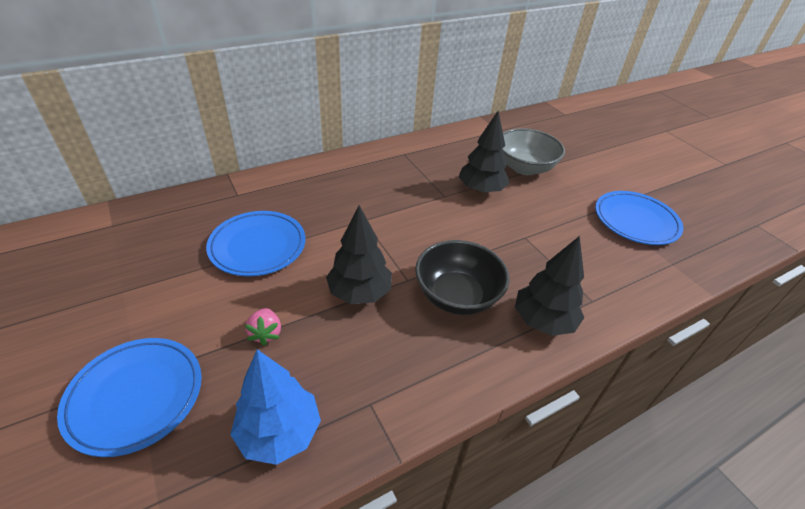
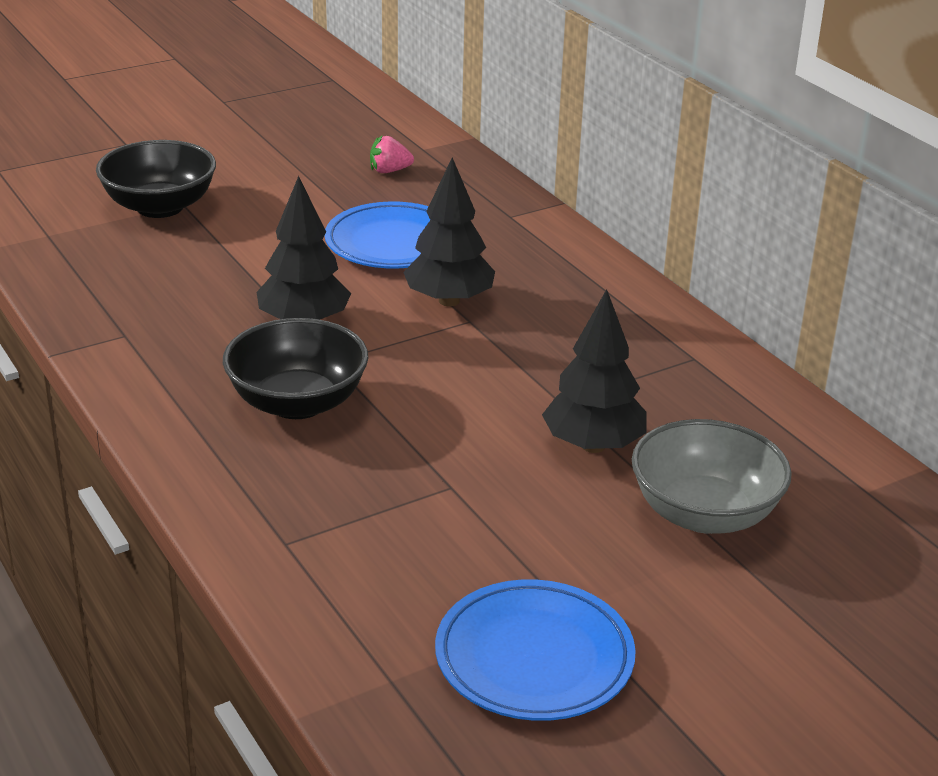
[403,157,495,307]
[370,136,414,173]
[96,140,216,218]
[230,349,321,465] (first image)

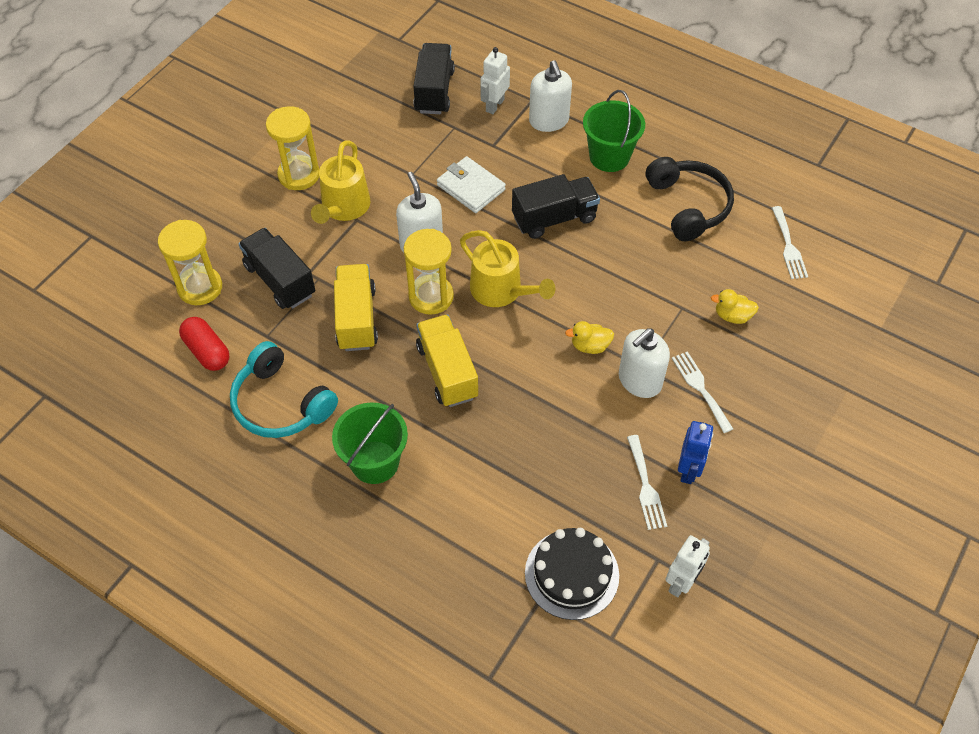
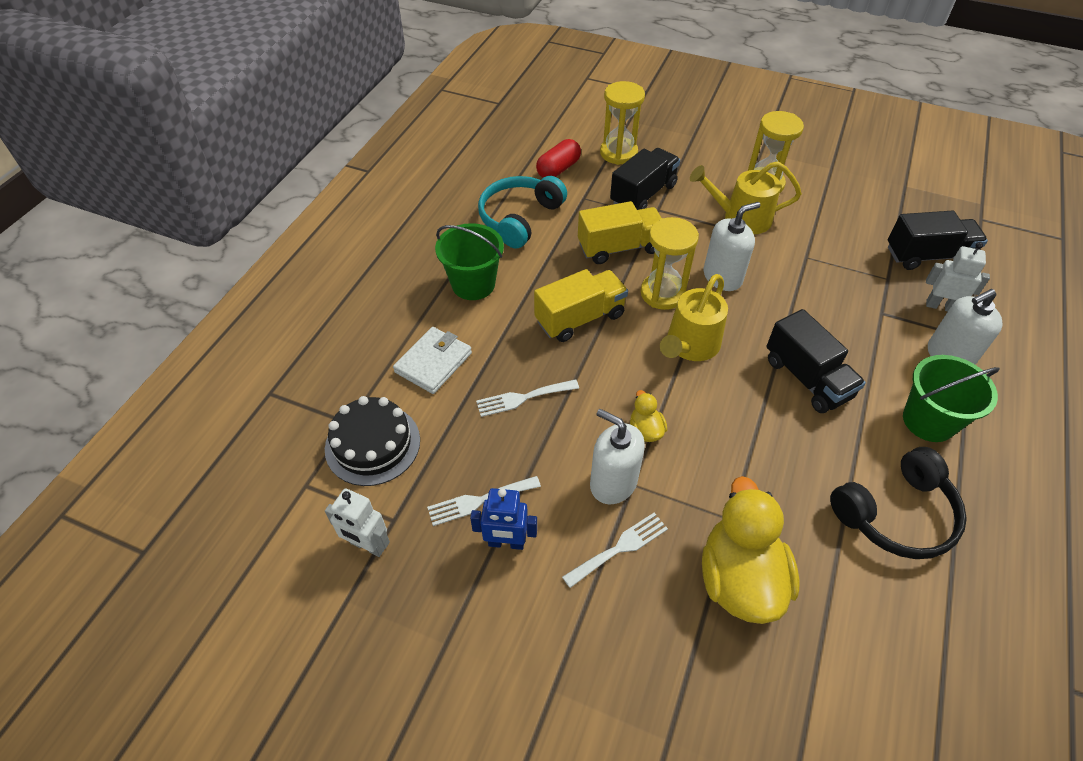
[393,327,472,394]
[476,379,579,417]
[702,476,800,624]

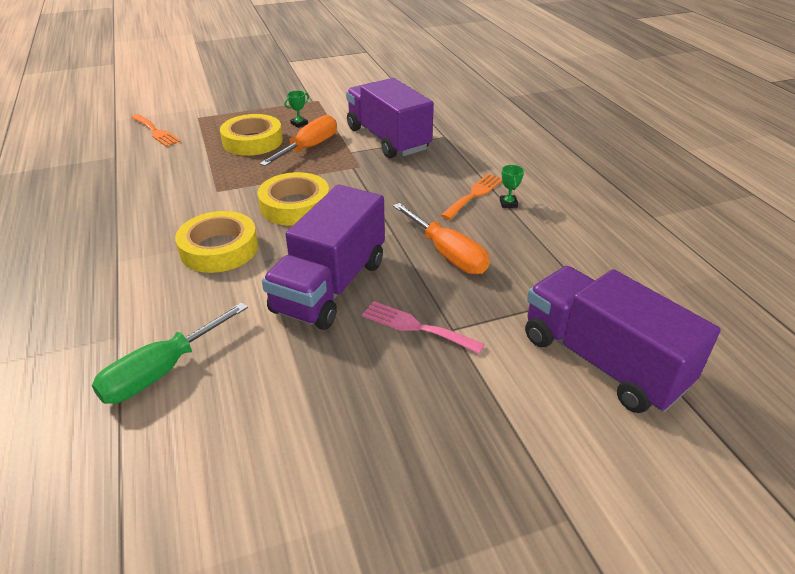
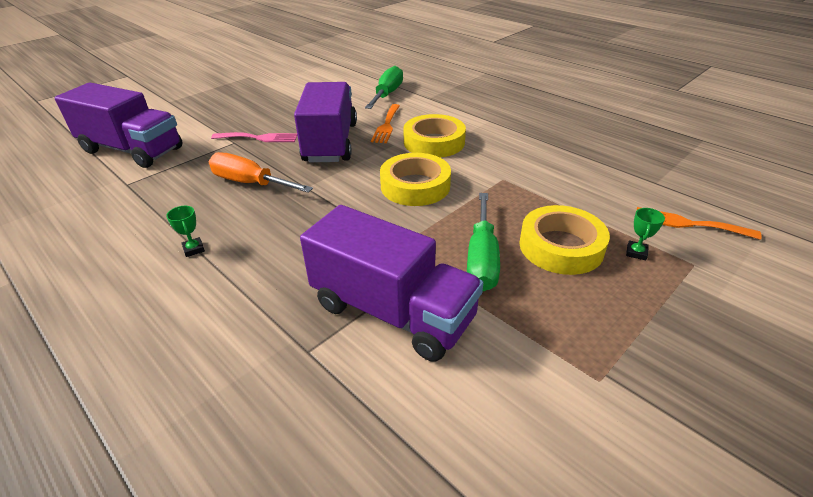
[626,208,665,260]
[467,193,500,292]
[371,104,400,143]

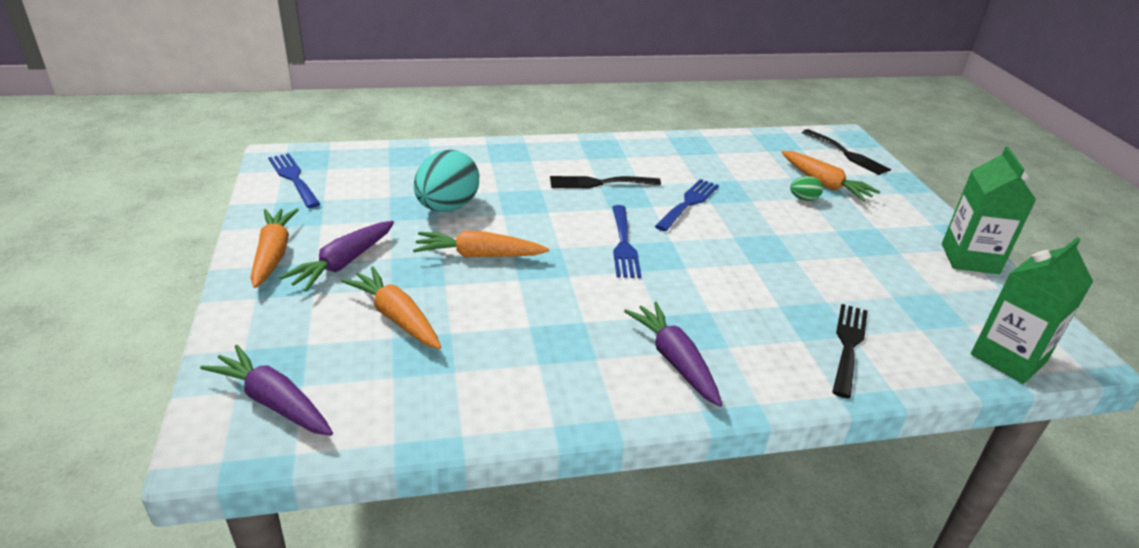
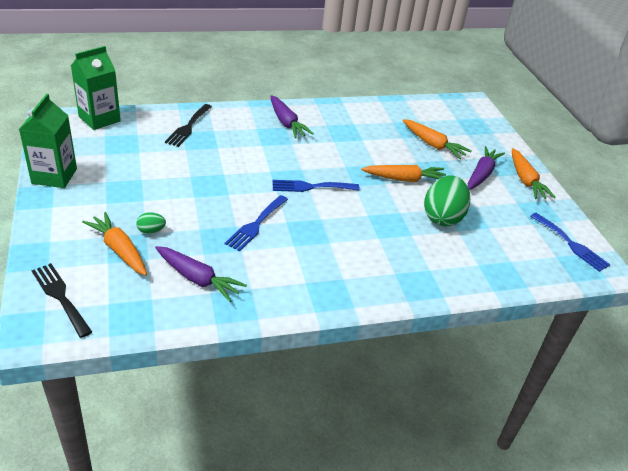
[424,175,470,226]
[550,176,661,188] (first image)
[272,180,359,192]
[155,246,247,302]

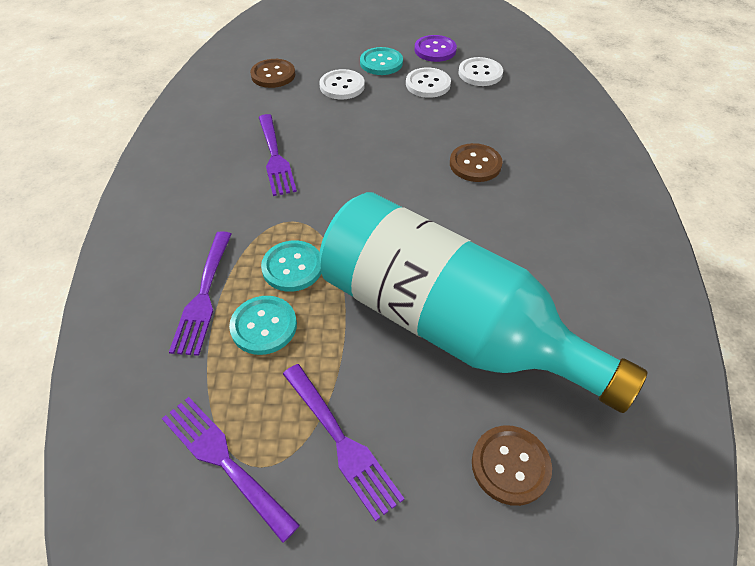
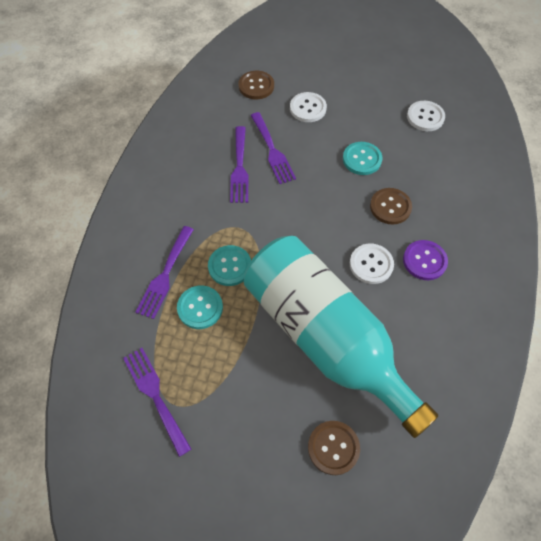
[403,240,448,280]
[343,142,382,175]
[350,244,394,284]
[250,112,296,184]

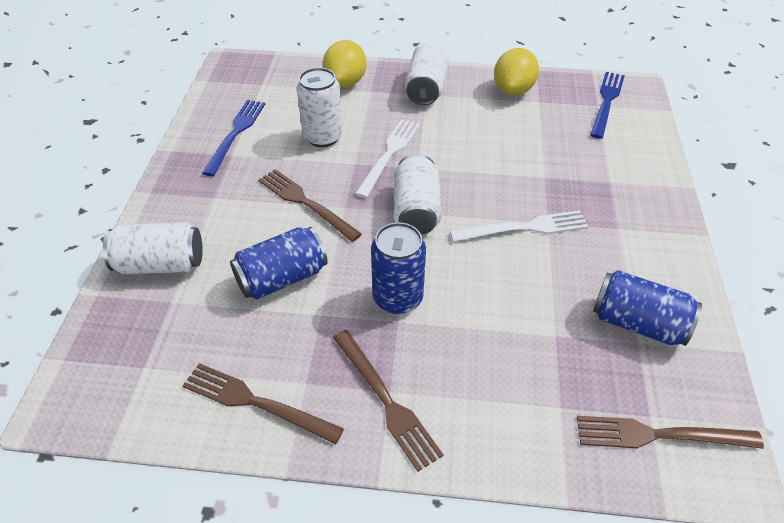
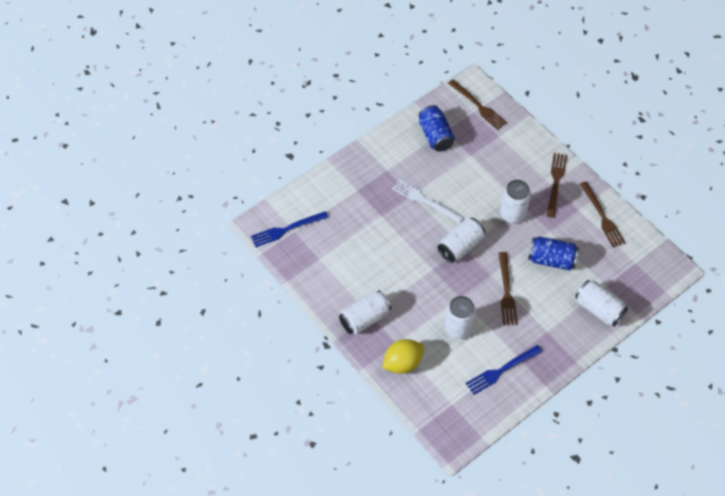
[494,48,539,96] (first image)
[355,119,420,198] (first image)
[500,180,531,223]

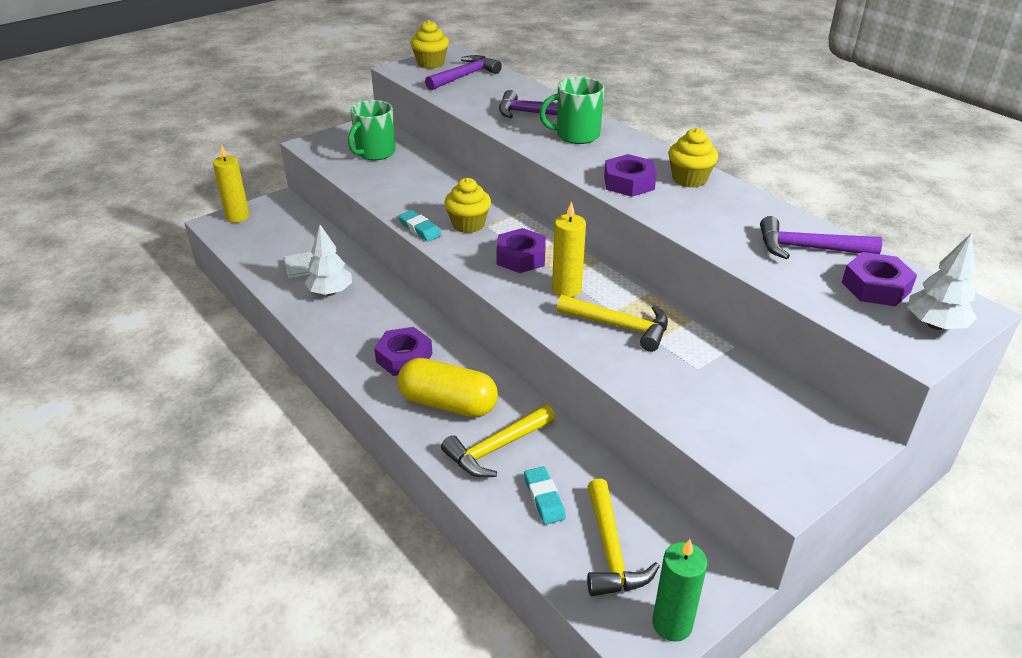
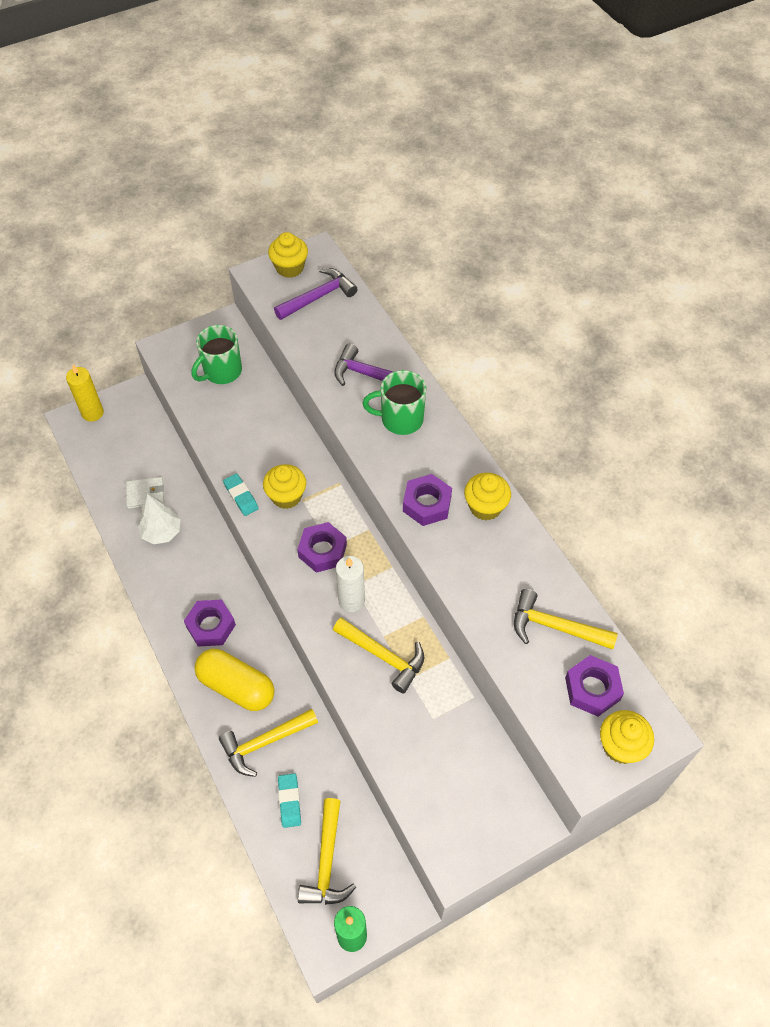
[336,556,365,612]
[514,589,618,650]
[600,710,654,764]

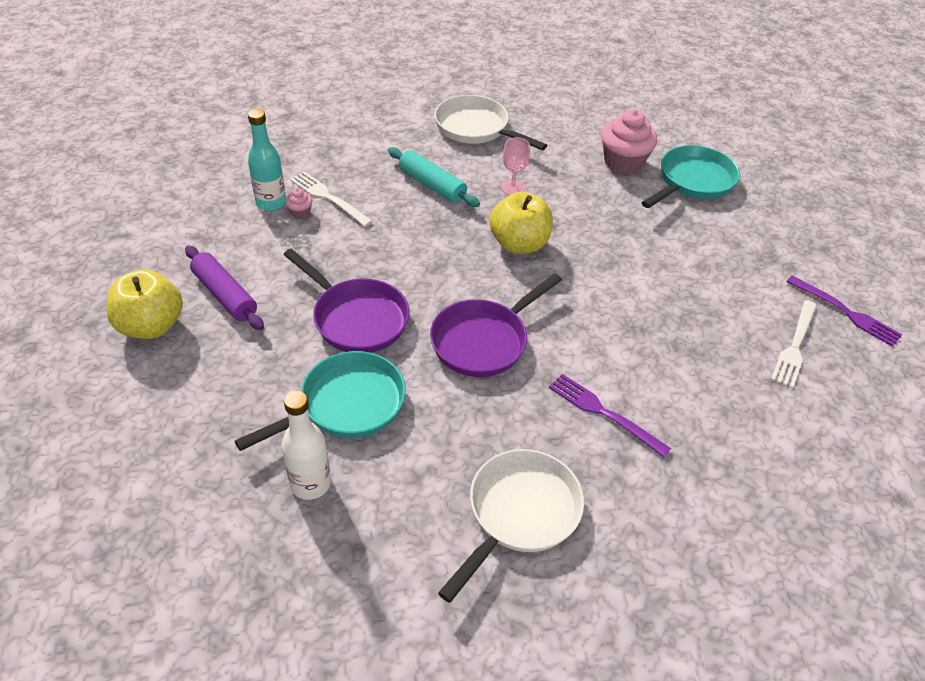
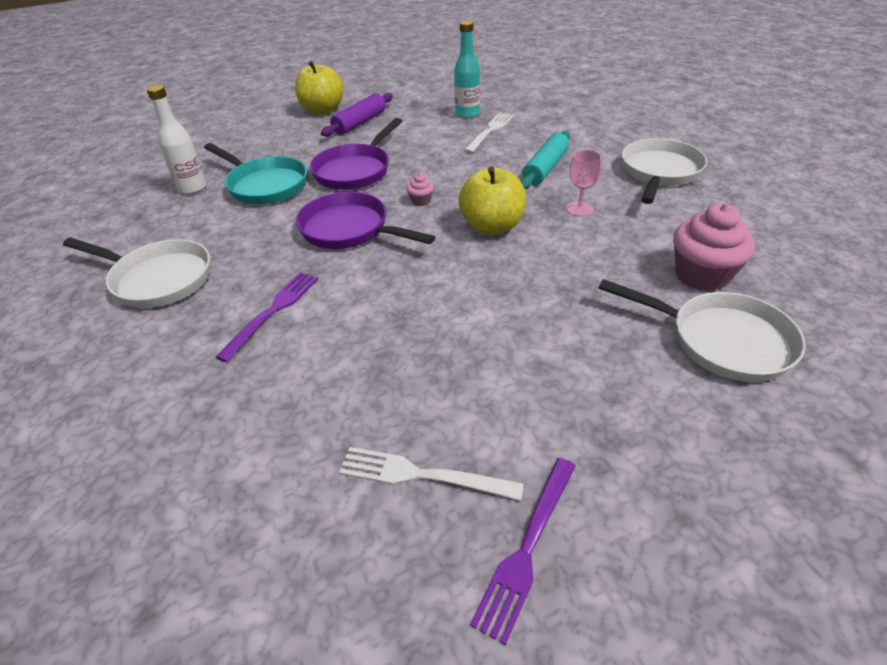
[599,279,805,382]
[406,174,434,206]

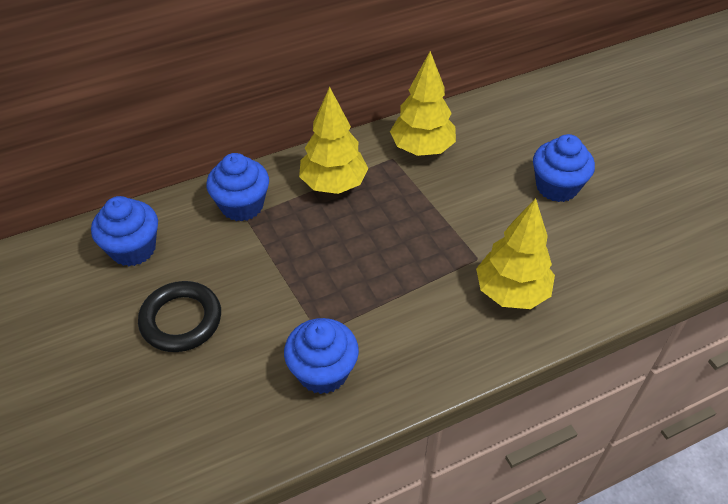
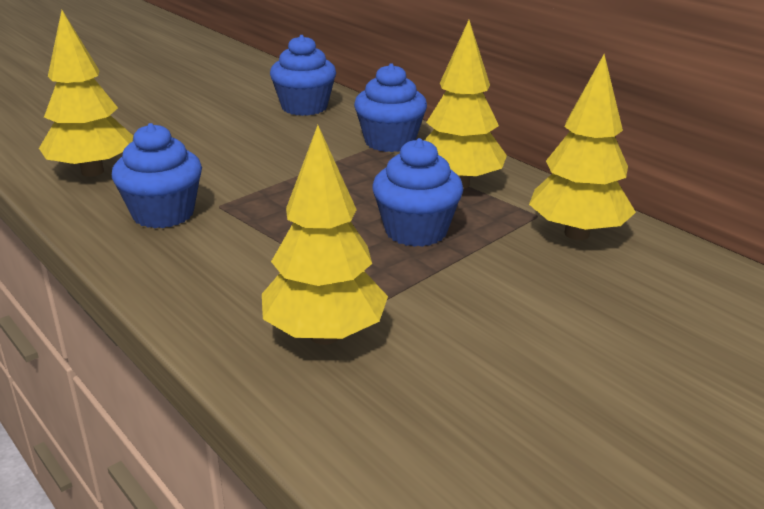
[372,138,463,247]
[138,281,221,352] (first image)
[39,10,133,177]

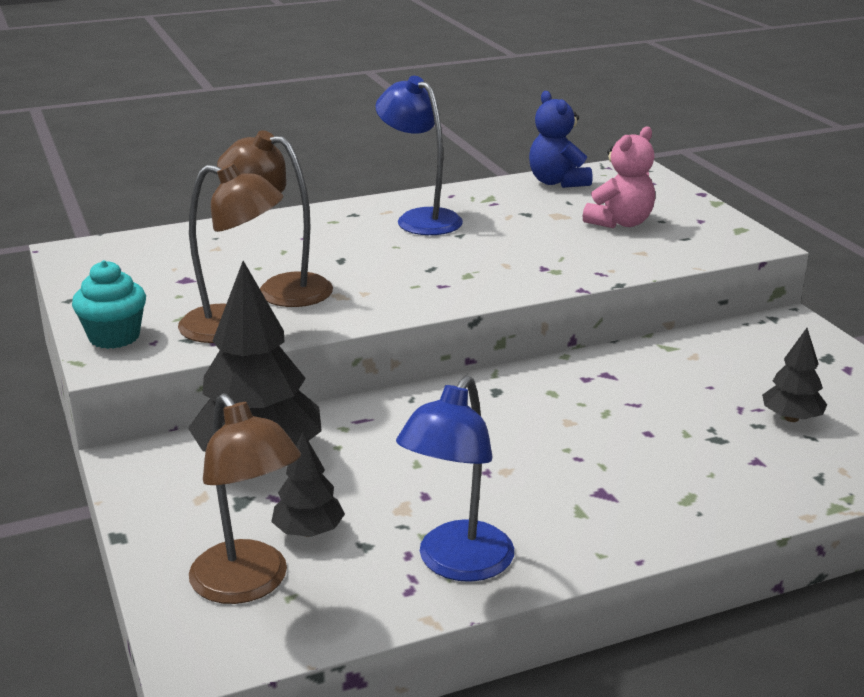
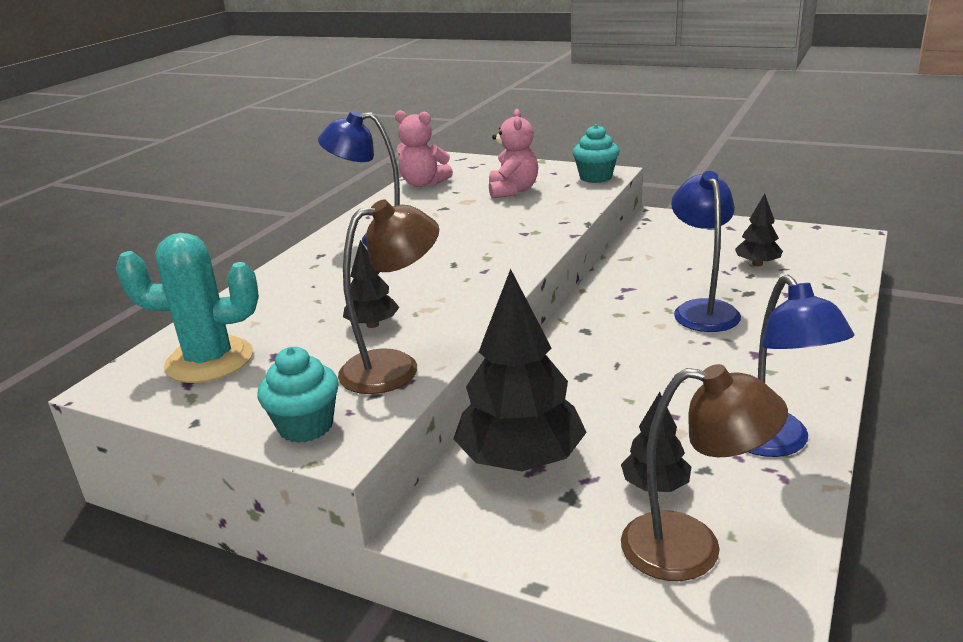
[395,110,453,187]
[343,240,400,328]
[573,124,619,183]
[671,171,741,332]
[116,233,259,383]

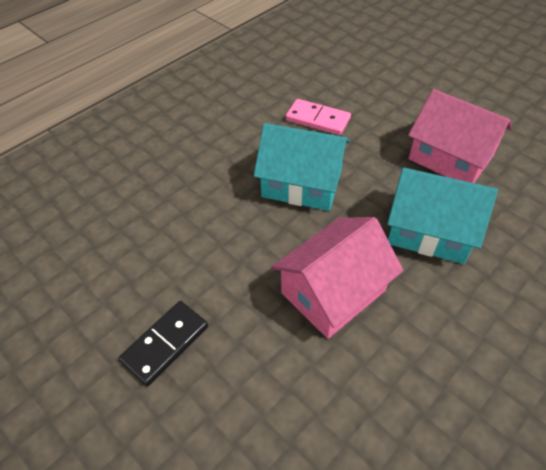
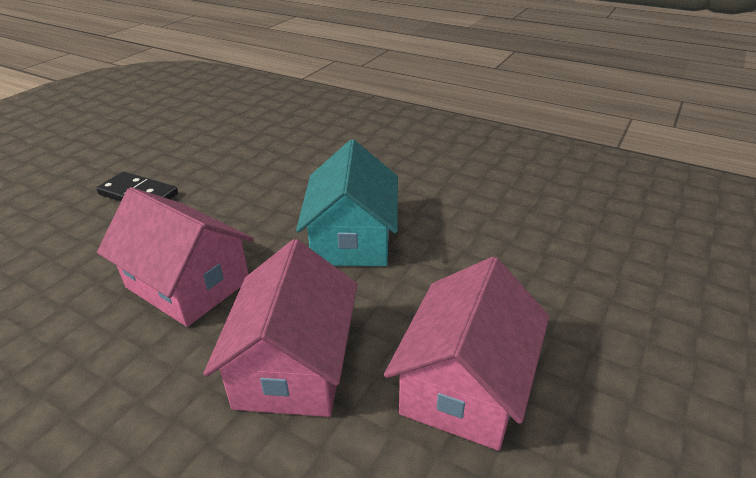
[286,99,351,135] (first image)
[203,239,358,417]

